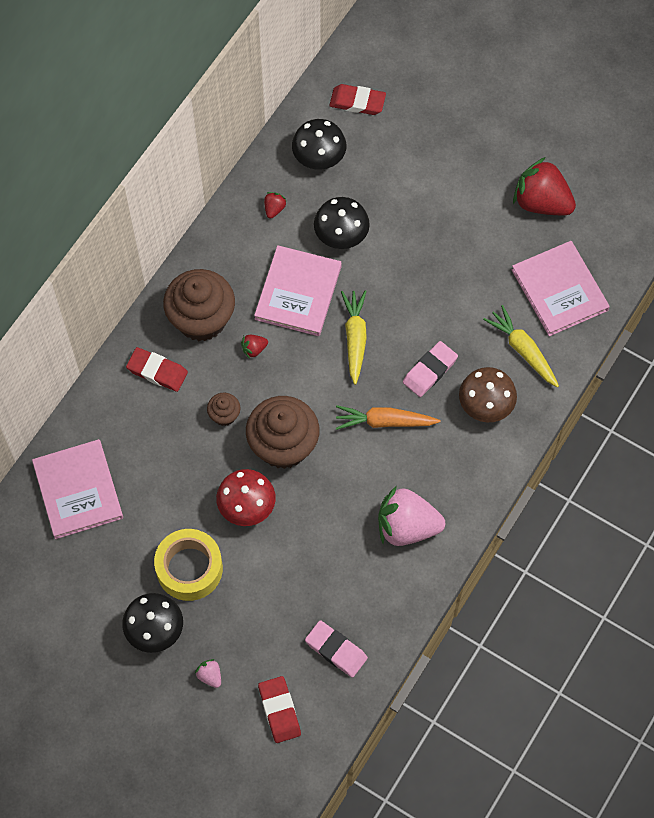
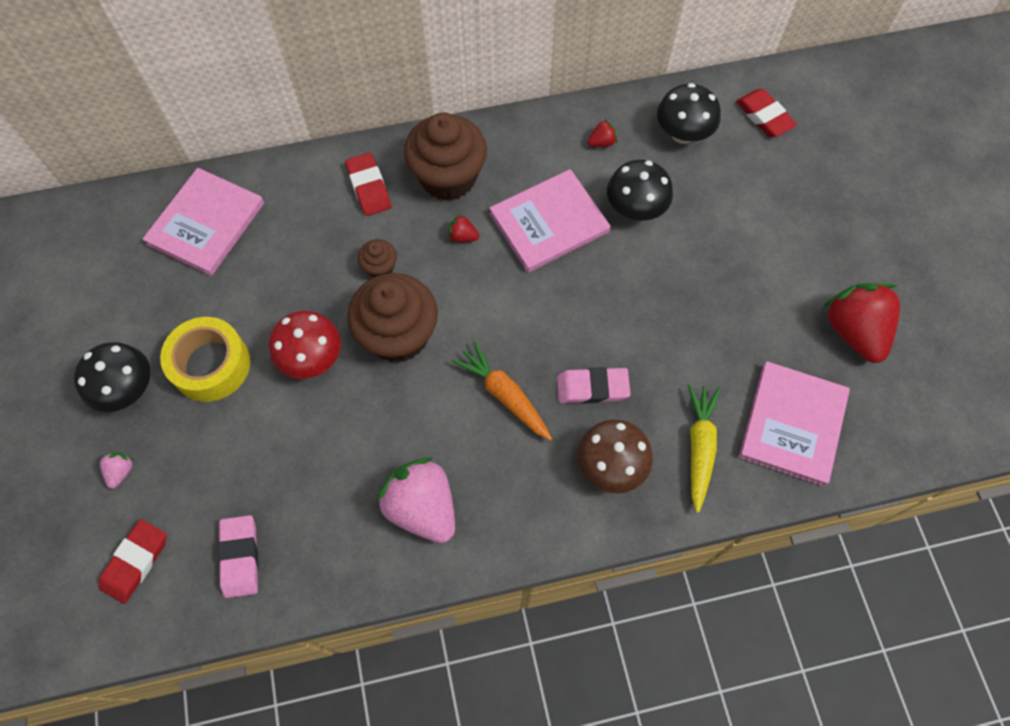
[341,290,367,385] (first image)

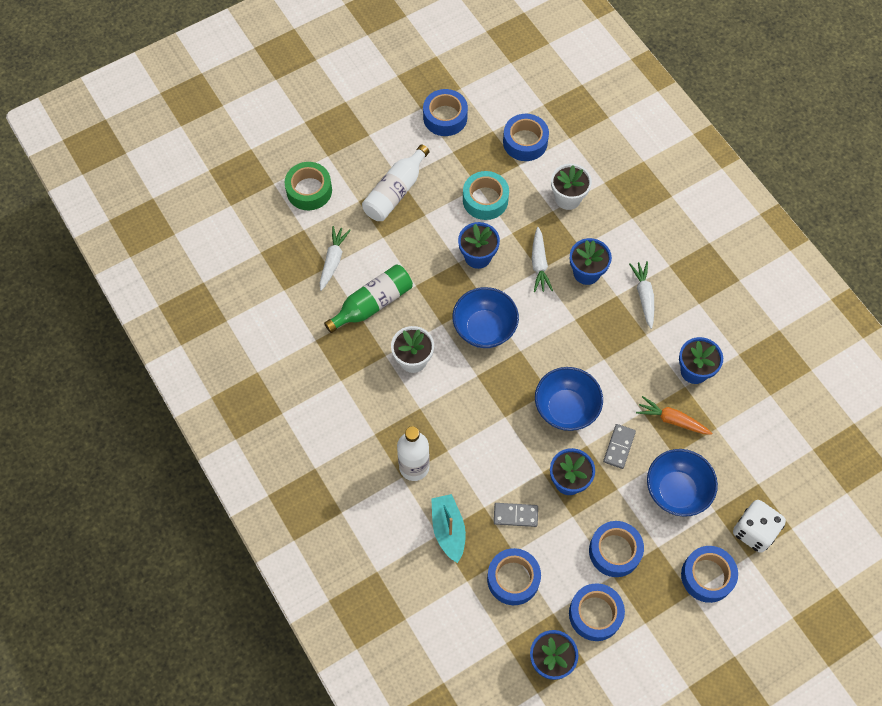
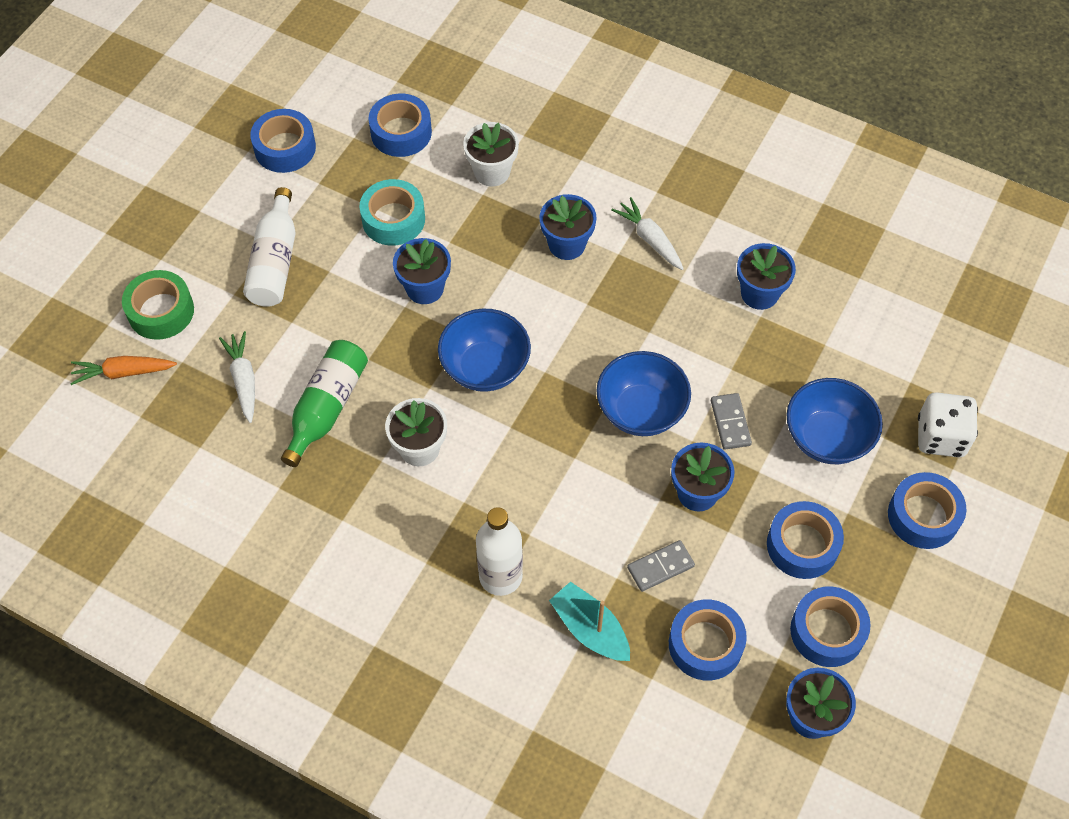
[532,227,553,292] (first image)
[70,356,177,385]

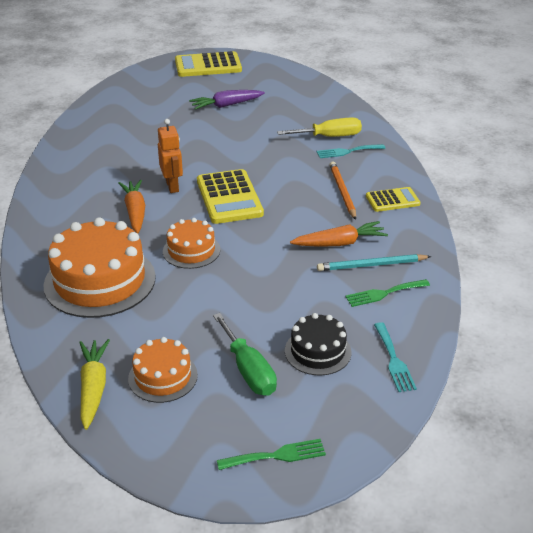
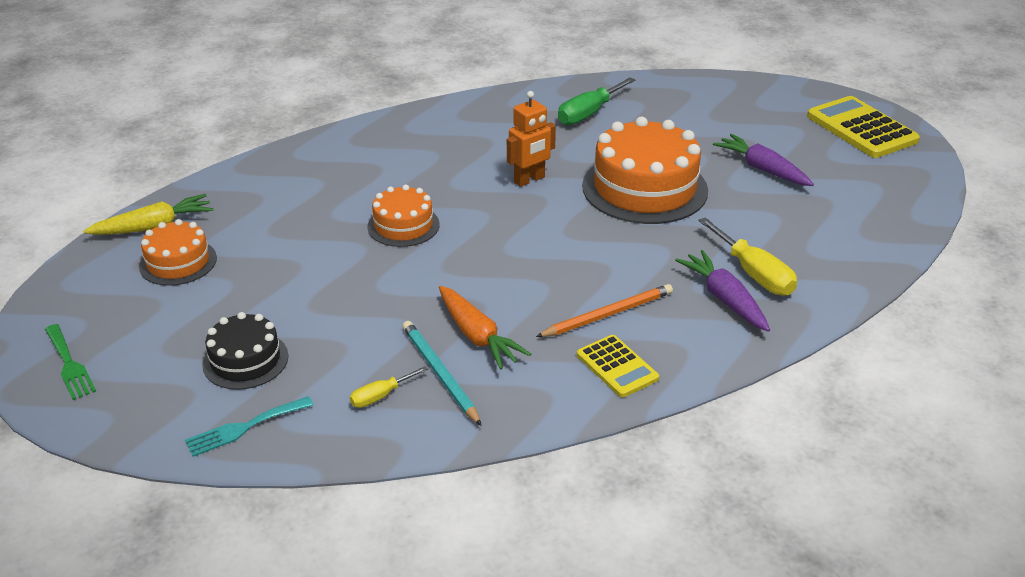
[675,250,770,332]
[197,169,264,224] (first image)
[119,180,145,234] (first image)
[582,117,708,224]
[350,366,428,408]
[558,77,635,125]

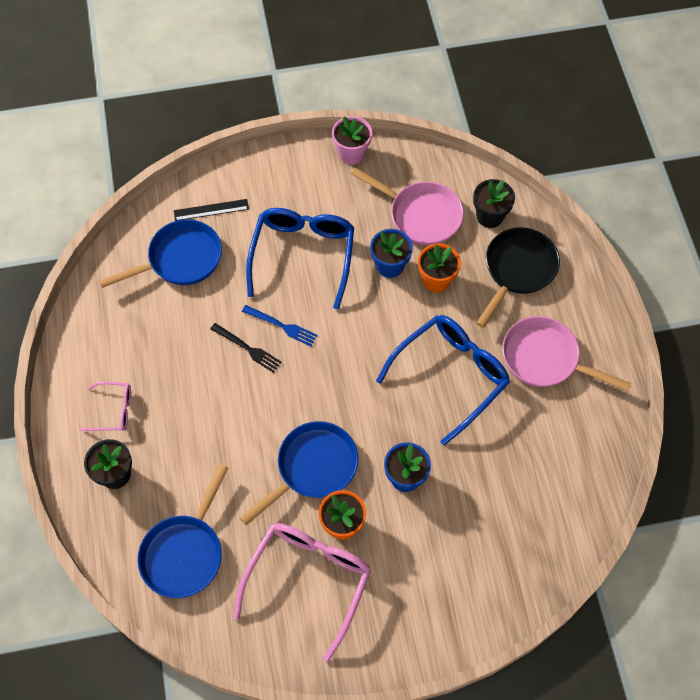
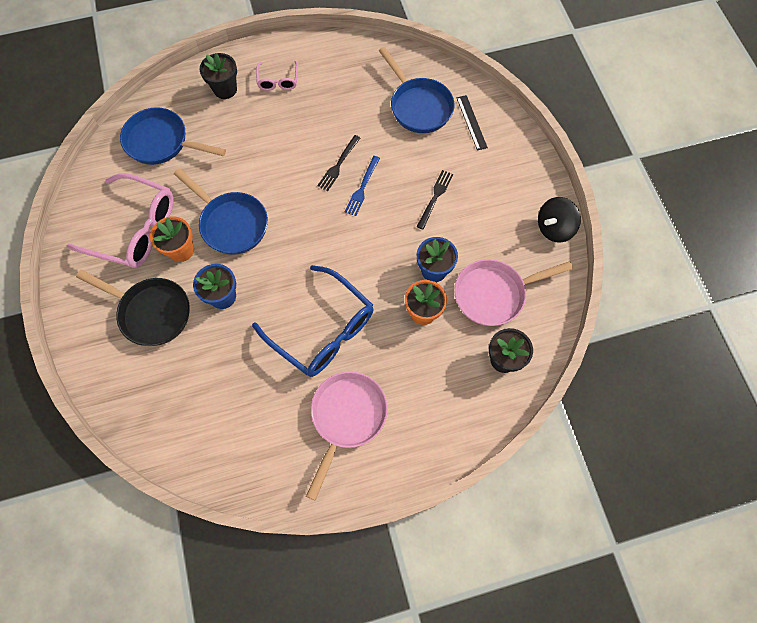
[538,197,581,243]
[454,259,573,326]
[417,170,453,230]
[76,270,190,346]

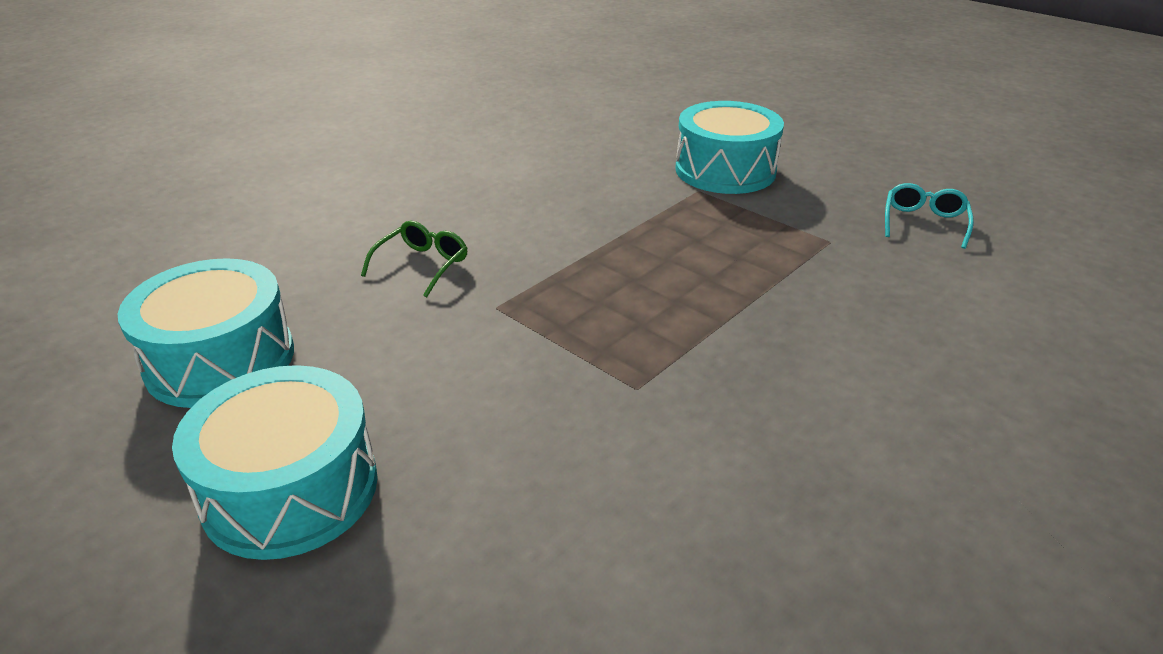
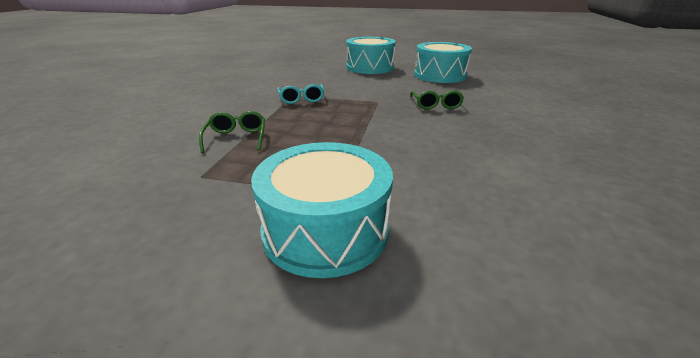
[277,84,324,104]
[199,111,265,153]

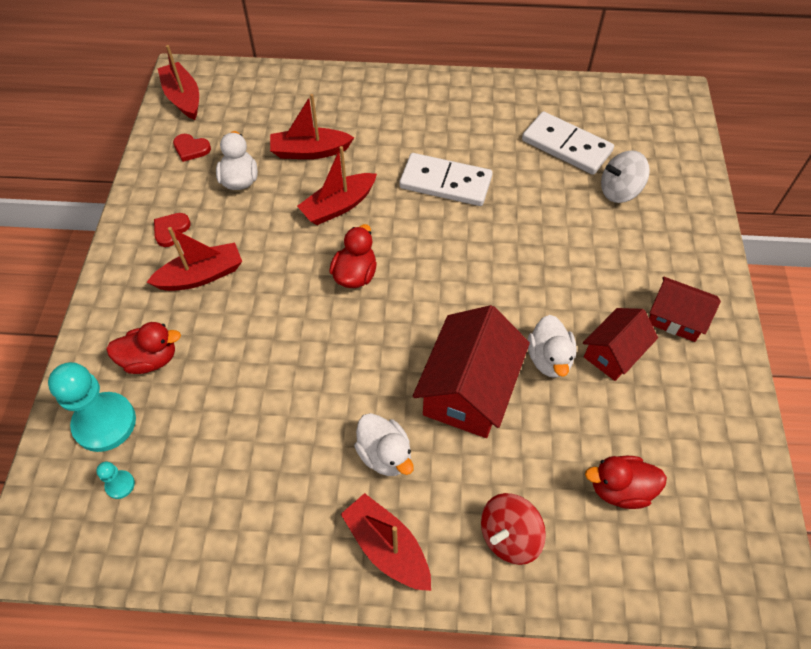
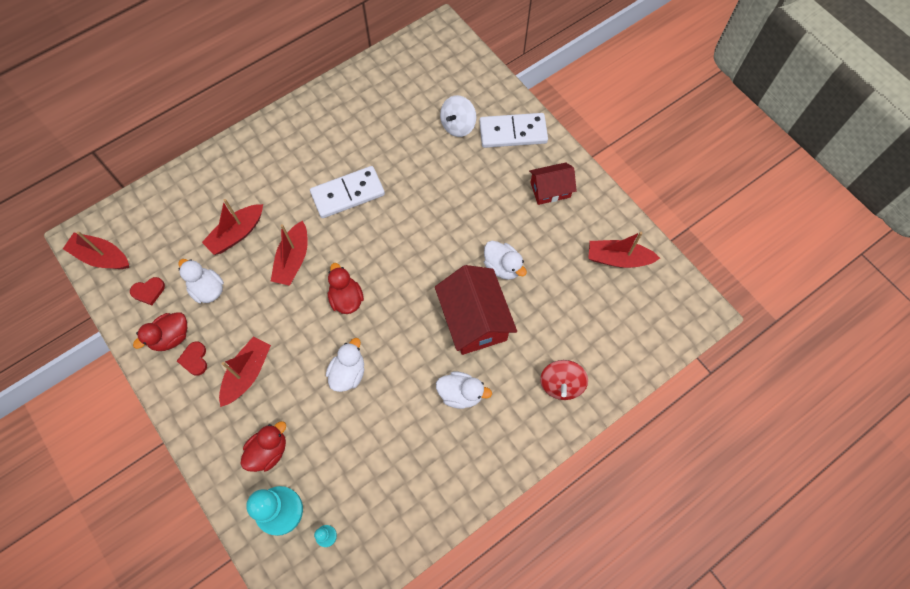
[479,113,548,148]
[583,308,658,381] (first image)
[133,312,187,351]
[588,232,660,268]
[326,338,364,392]

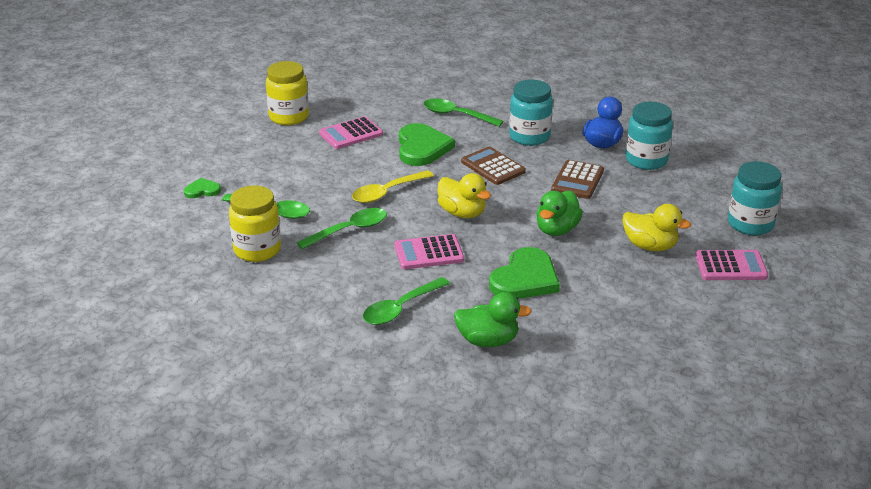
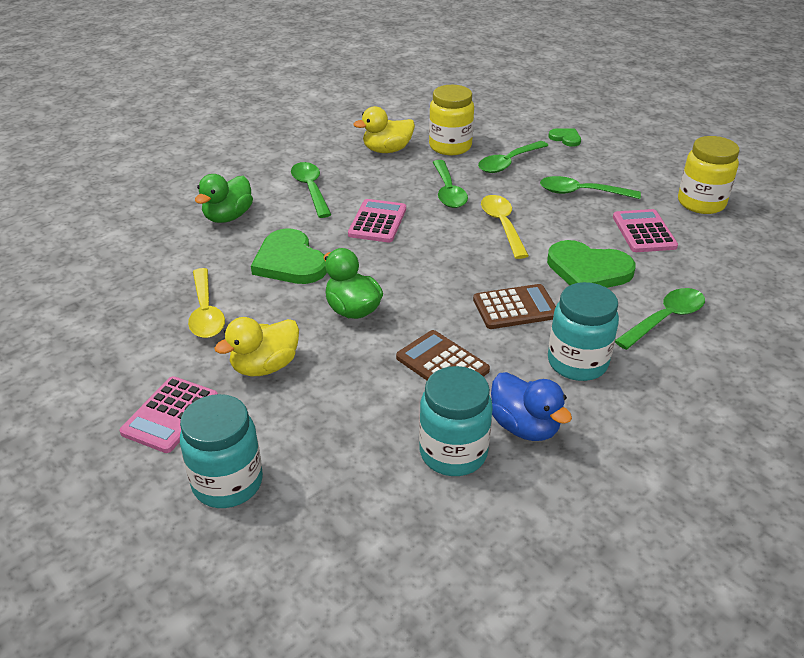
[353,106,415,153]
[548,128,581,147]
[540,176,641,199]
[188,268,225,338]

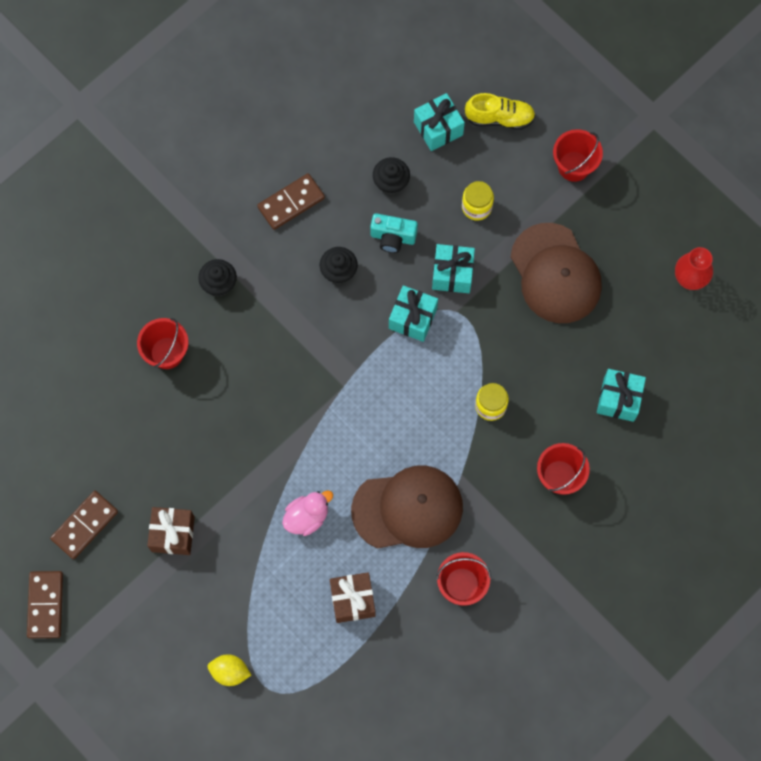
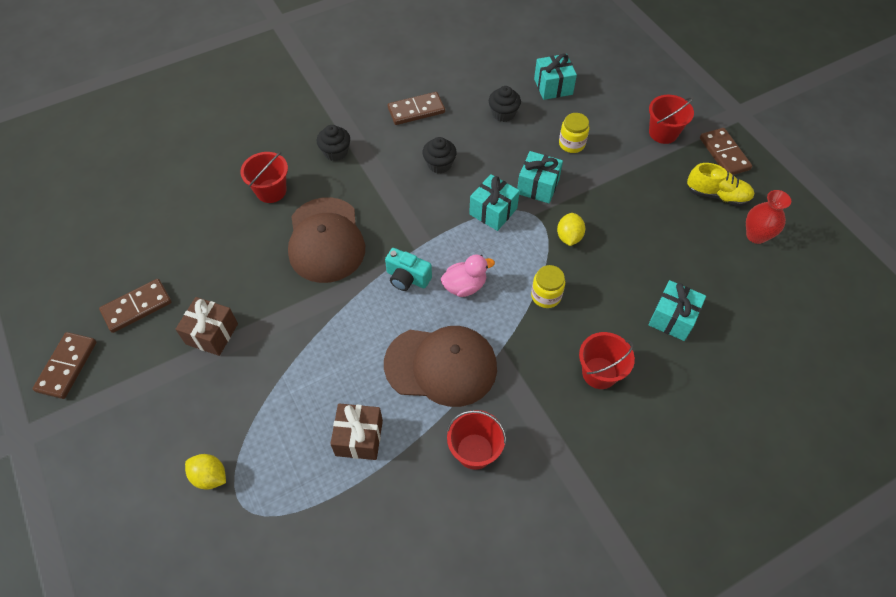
[687,163,754,206]
[385,248,432,291]
[288,197,365,283]
[441,254,495,297]
[700,128,752,175]
[557,213,585,246]

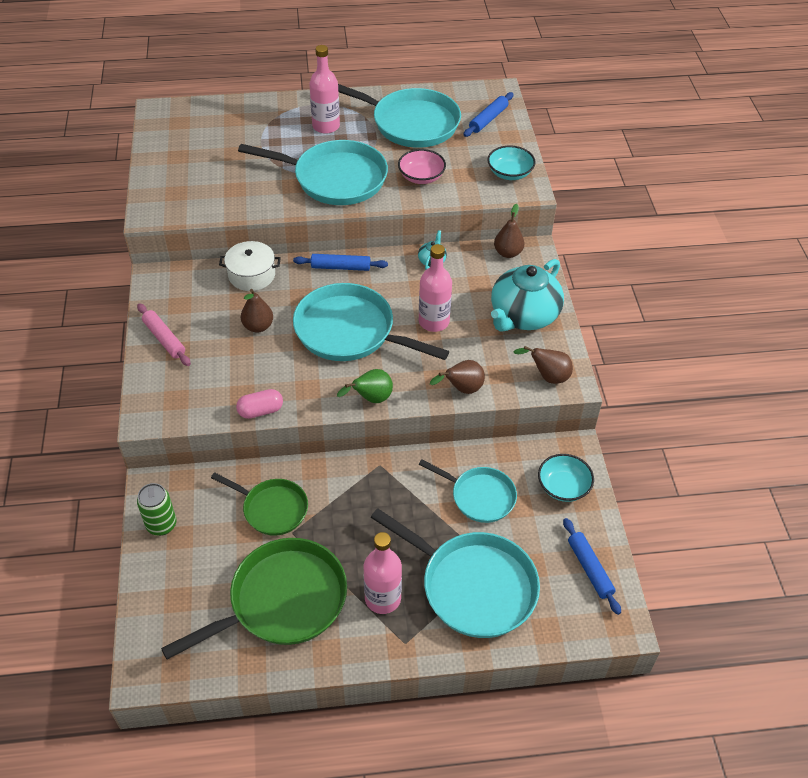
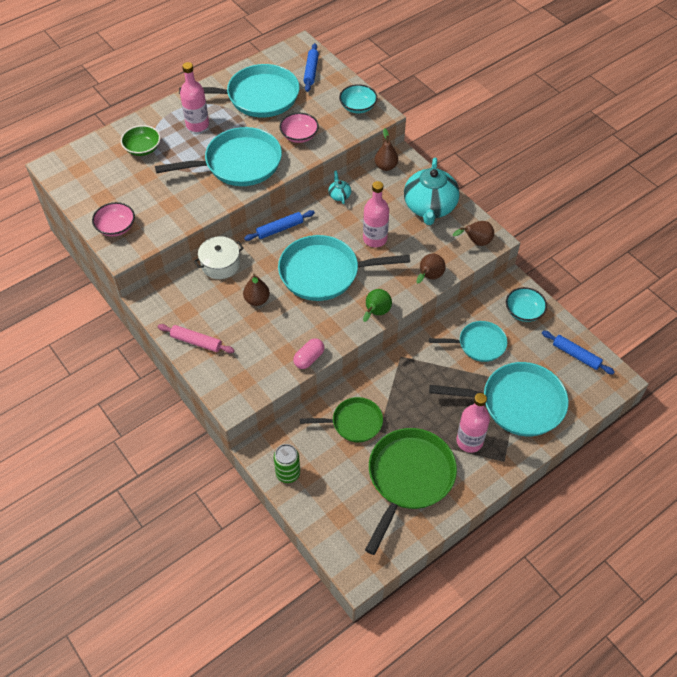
[121,125,160,156]
[92,202,135,237]

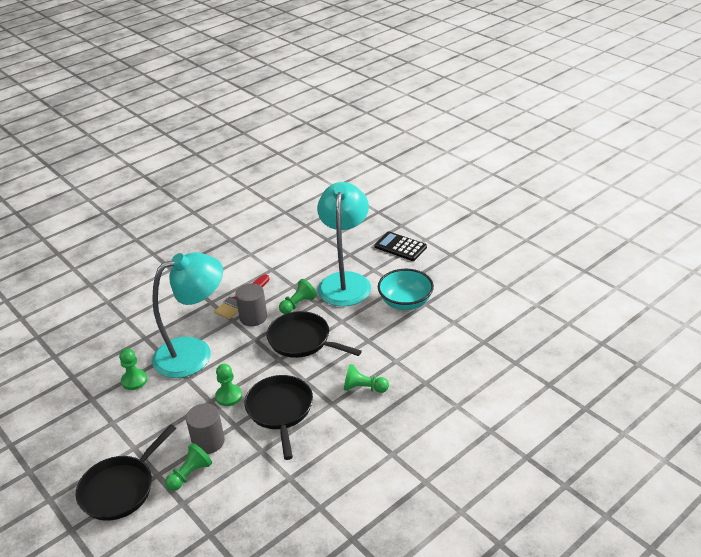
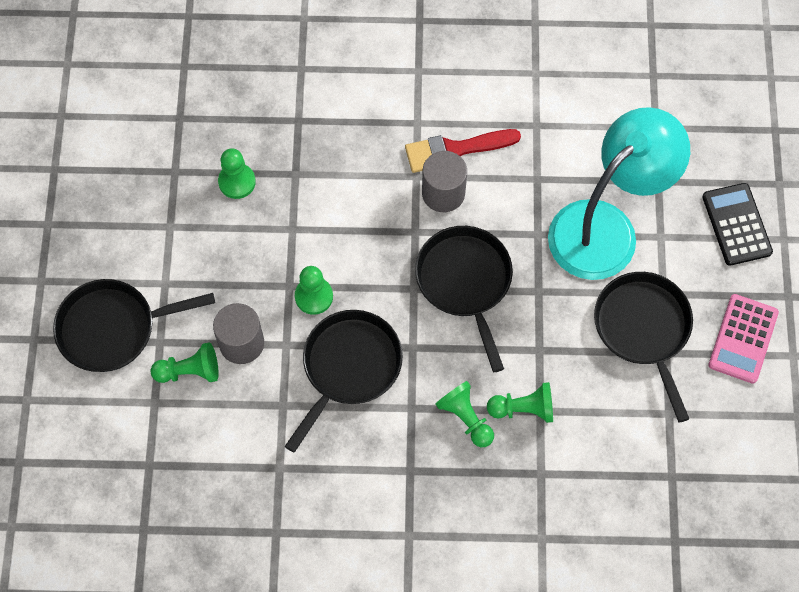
[152,252,223,378] (first image)
[594,272,693,422]
[487,382,553,423]
[708,294,779,384]

